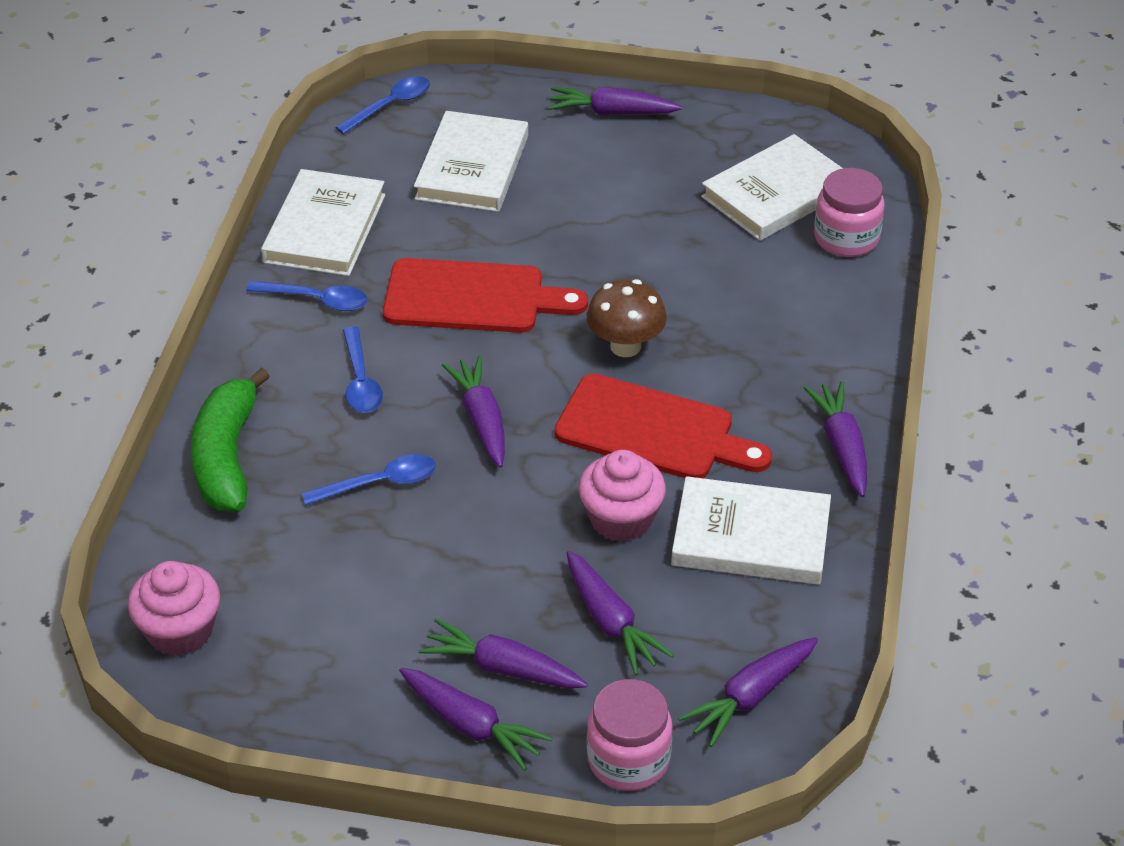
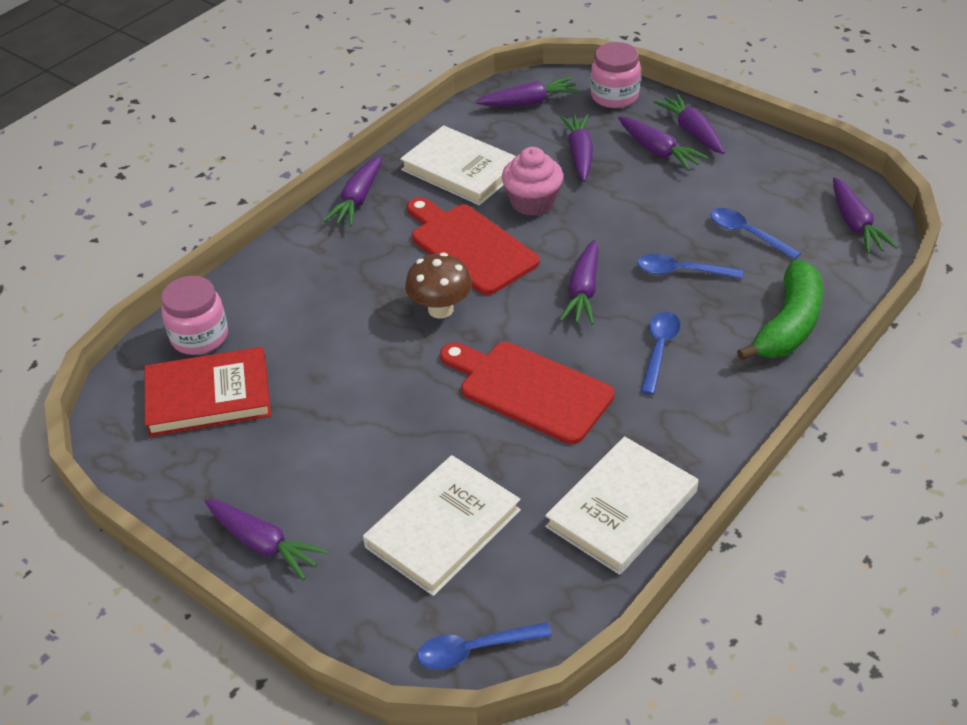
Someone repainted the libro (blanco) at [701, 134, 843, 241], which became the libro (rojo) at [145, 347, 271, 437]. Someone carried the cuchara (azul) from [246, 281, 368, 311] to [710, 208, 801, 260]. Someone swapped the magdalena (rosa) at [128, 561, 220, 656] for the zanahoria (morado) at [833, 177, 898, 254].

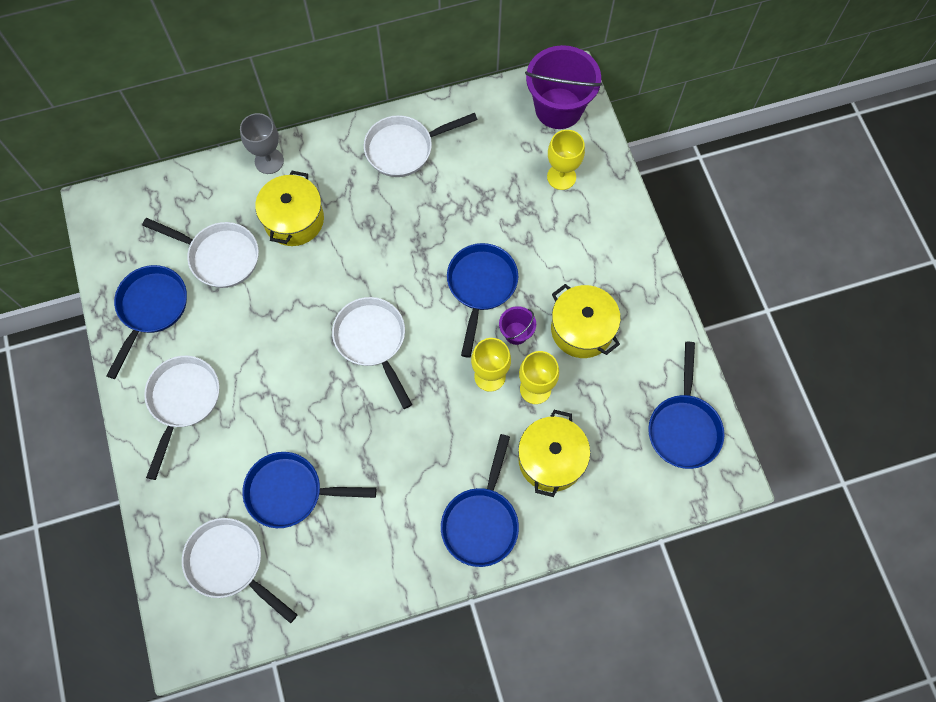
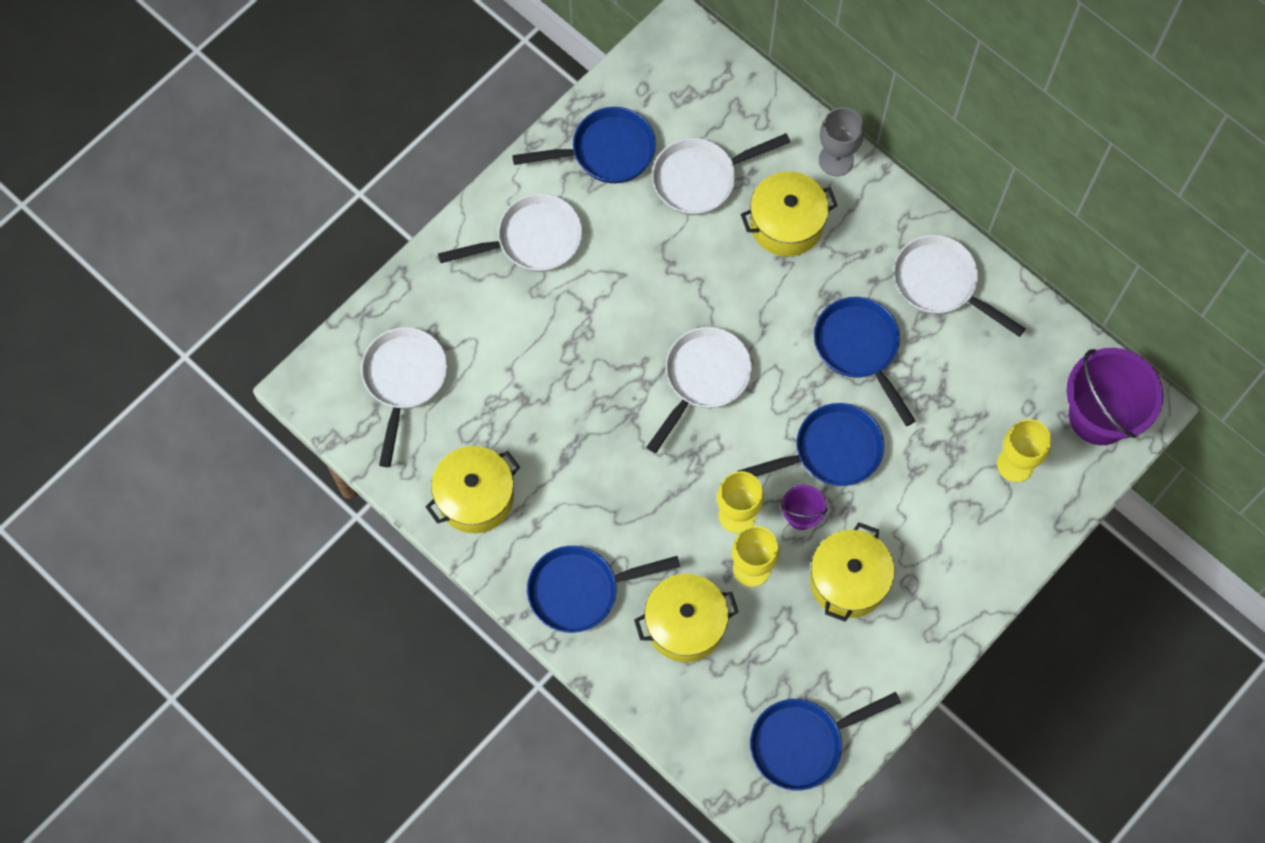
Someone rotated the sartén (blanco) at [142, 218, 259, 288] by 75 degrees clockwise. Someone carried the sartén (azul) from [242, 452, 376, 528] to [814, 297, 916, 426]. Someone put down the olla (amarillo) at [426, 446, 520, 533].

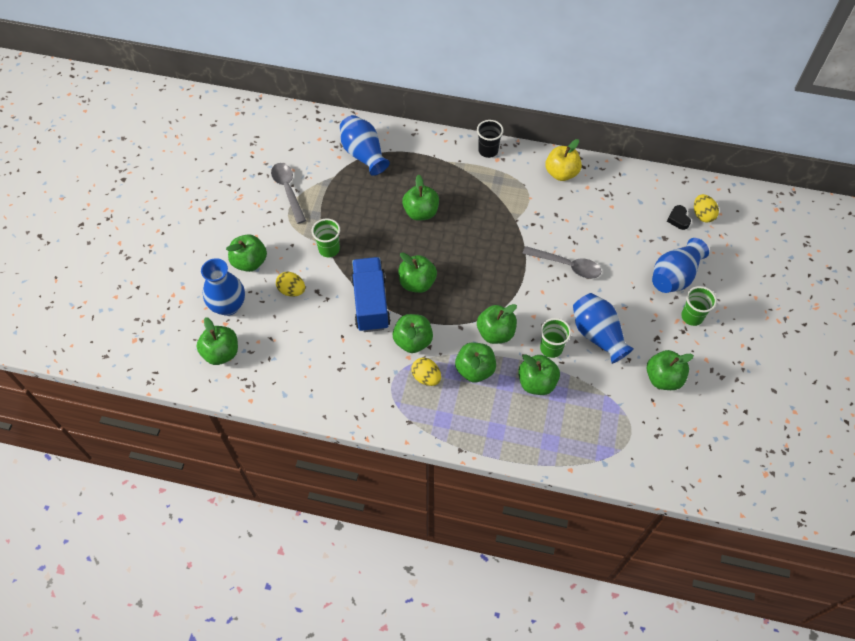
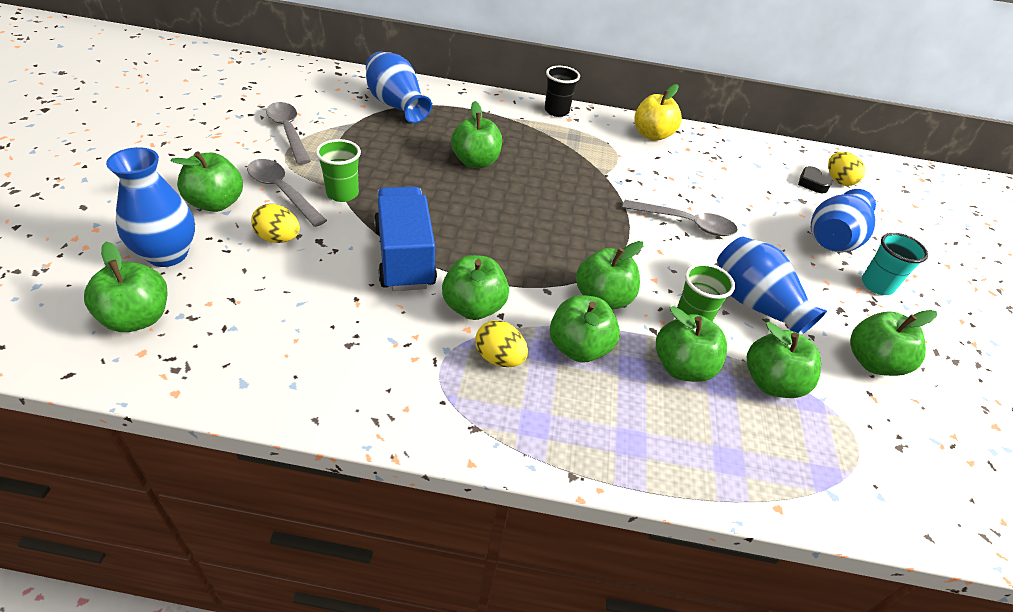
Someone carried the manzana (verde) from [398, 253, 437, 293] to [747, 322, 821, 398]. Someone repainted the vaso (verde) at [681, 286, 717, 326], which became the vaso (turquesa) at [862, 233, 928, 295]. Someone put down the cuchara (gris) at [247, 159, 327, 227].

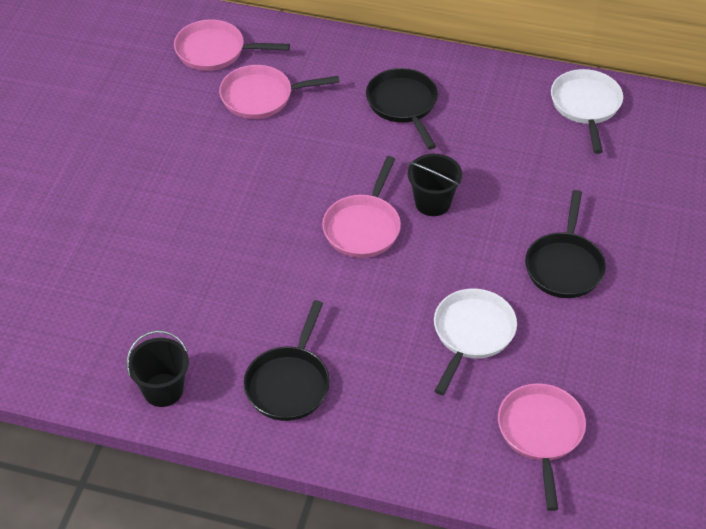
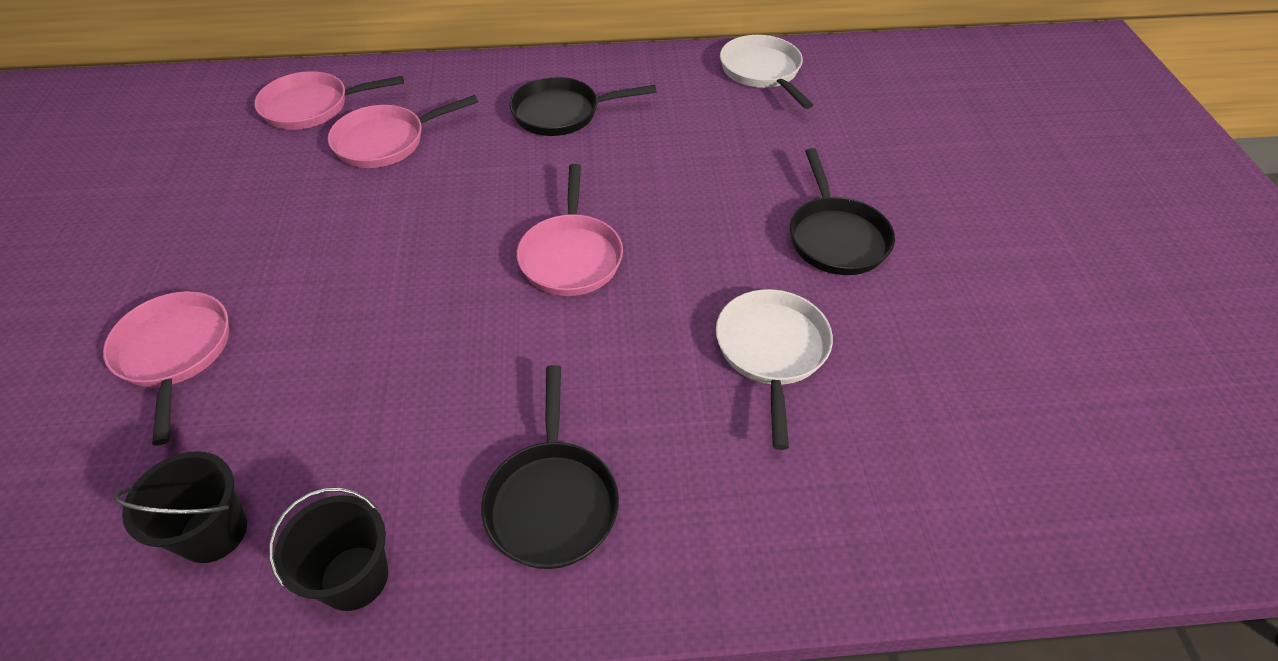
Someone rotated the sartén (negro) at [366, 68, 438, 150] by 60 degrees counterclockwise. Someone carried the balde (negro) from [408, 154, 462, 216] to [114, 451, 247, 563]. Someone carried the sartén (rosa) from [498, 383, 586, 511] to [103, 291, 229, 446].

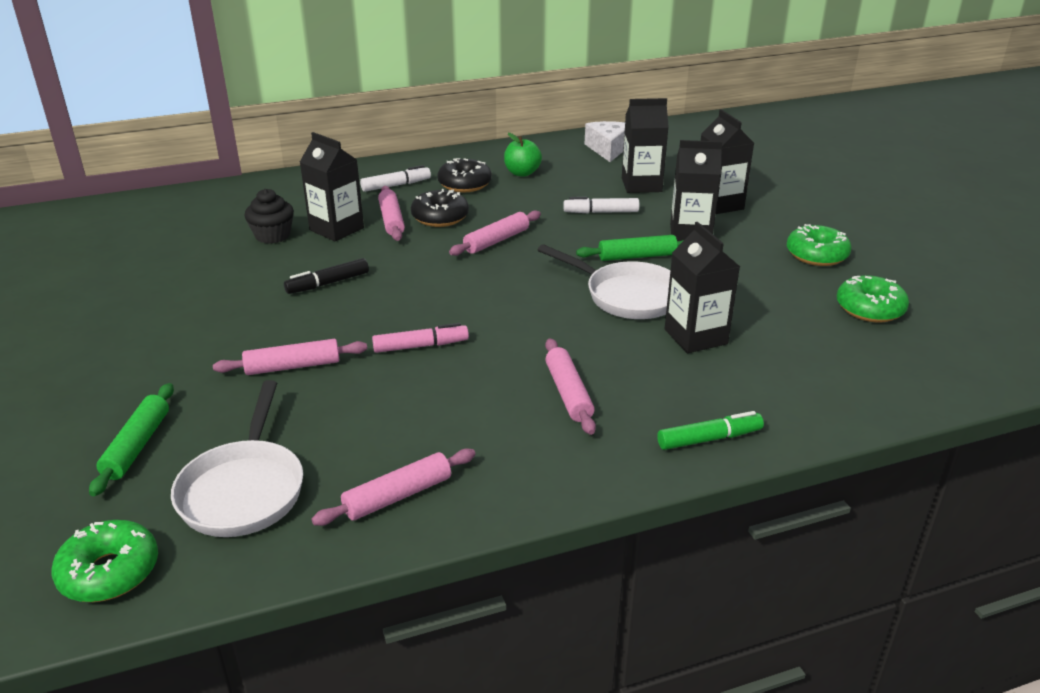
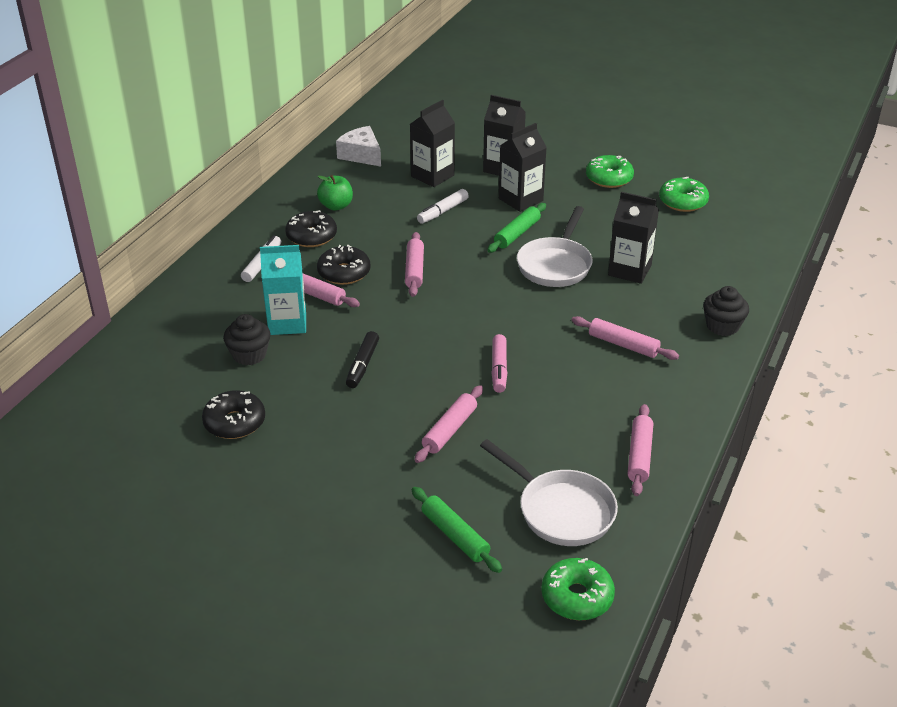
Someone repainted the cartón de leche (negro) at [300, 132, 364, 241], which became the cartón de leche (turquesa) at [260, 245, 306, 335]. Someone rotated the sartén (blanco) at [538, 244, 671, 319] by 120 degrees clockwise. Someone rotated the rotulador (rosa) at [372, 323, 469, 353] by 150 degrees clockwise. Someone swapped the rotulador (verde) at [657, 411, 764, 450] for the magdalena (negro) at [703, 286, 749, 336]. Someone put down the rosquilla (negro) at [202, 390, 265, 439].

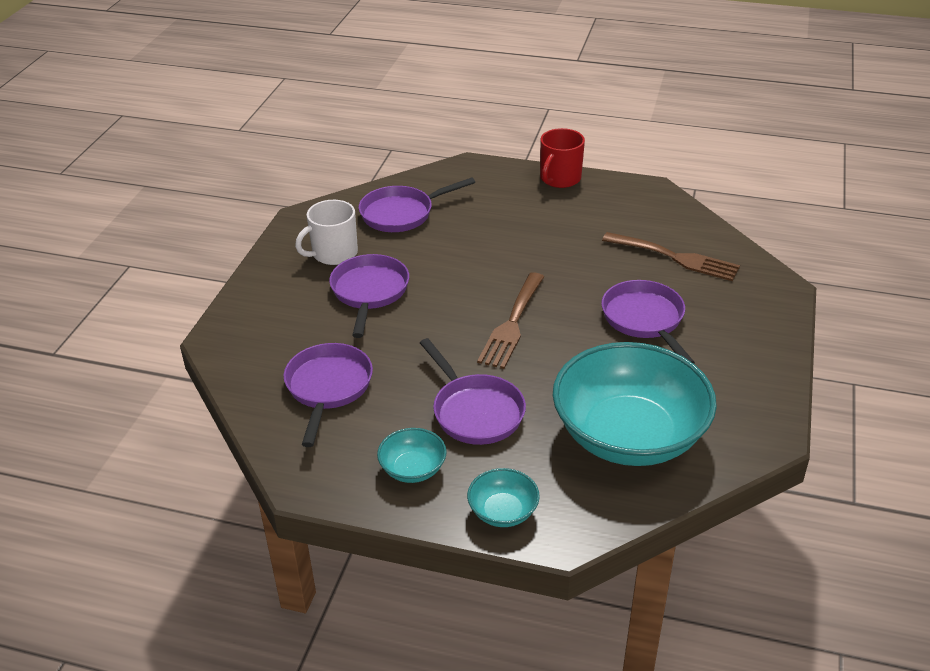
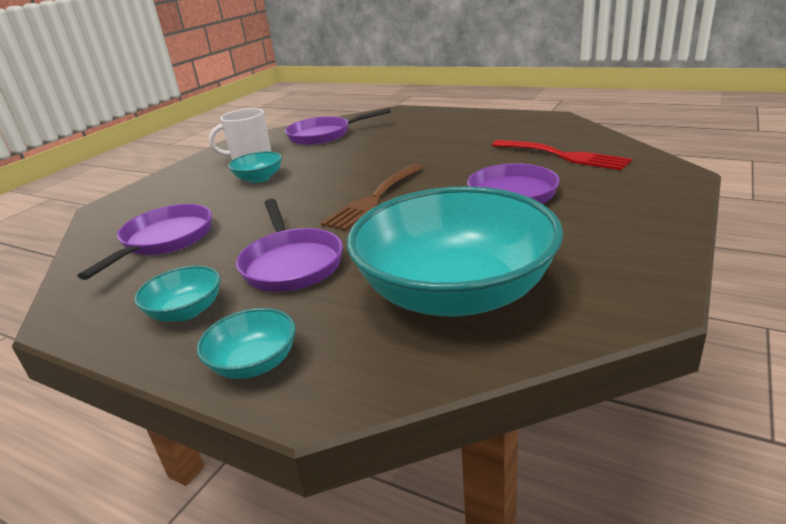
Someone took away the taza (rojo) at [540, 128, 585, 188]. Someone repainted the tenedor (marrón) at [602, 232, 740, 281], which became the tenedor (rojo) at [492, 140, 632, 170]. Someone swapped the sartén (morado) at [329, 254, 409, 338] for the cuenco (turquesa) at [228, 151, 282, 183].

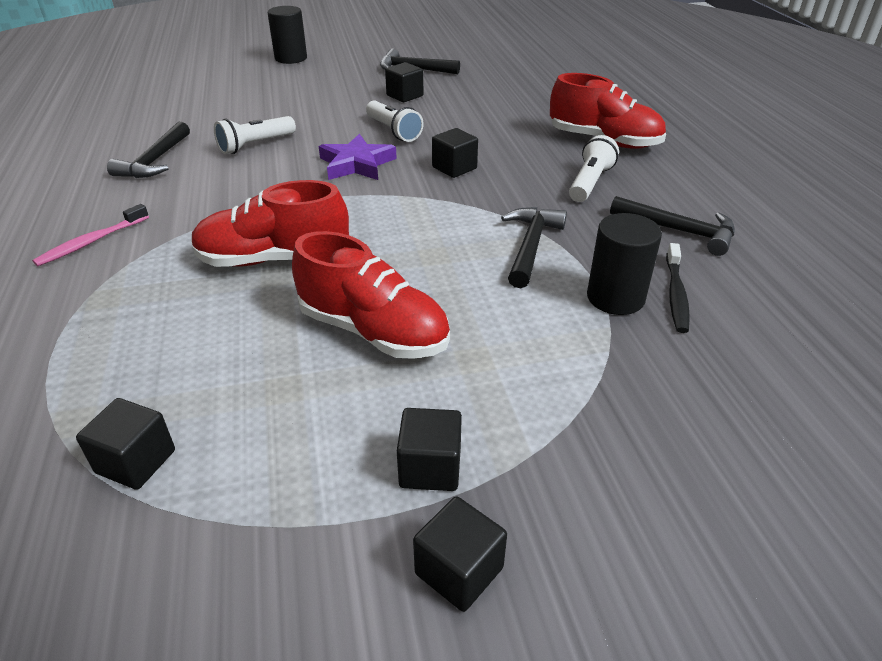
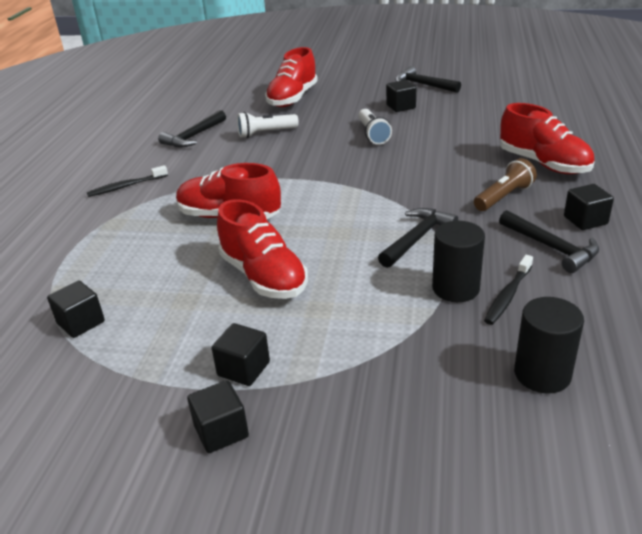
Someone carried the cilindro (negro) from [268, 6, 307, 64] to [514, 297, 584, 393]. Someone carried the cubo (negro) from [432, 128, 478, 178] to [564, 184, 614, 230]. Someone took away the estrella (morado) at [319, 134, 397, 180]. Someone repainted the lámpara de mano (blanco) at [569, 135, 619, 202], which became the lámpara de mano (marrón) at [474, 158, 537, 211]. Someone repainted the cepillo de dientes (rosa) at [32, 204, 149, 266], which became the cepillo de dientes (negro) at [87, 165, 168, 197]. Someone put down the zapato (rojo) at [265, 47, 318, 107].

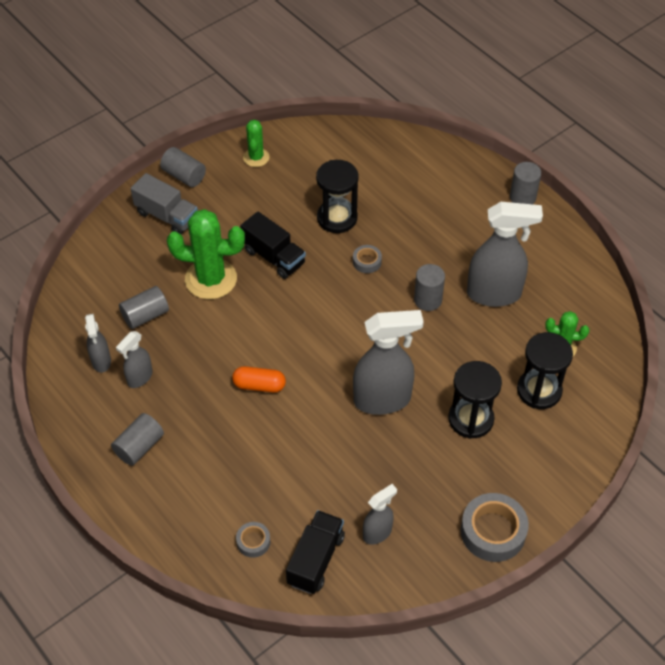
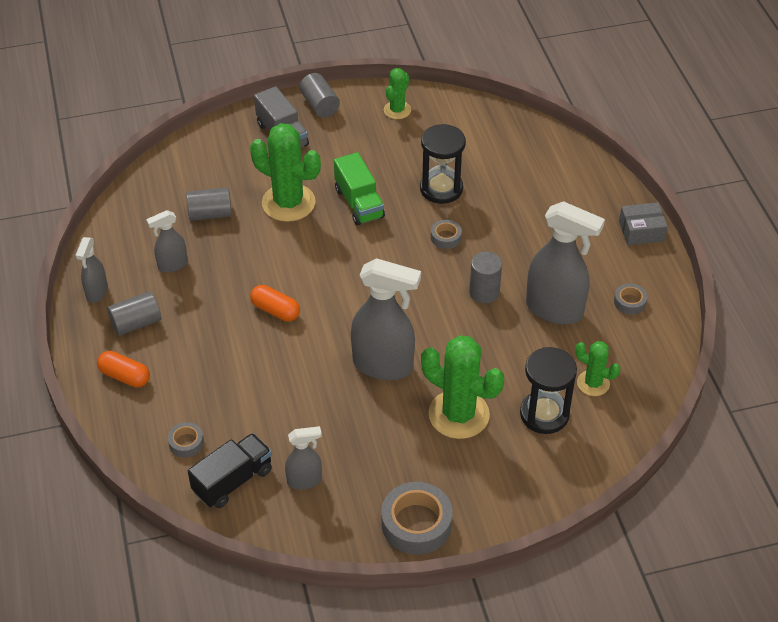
Someone swapped the cilindro (gris) at [510, 162, 541, 204] for the caja (gris) at [619, 202, 668, 245]. Someone repainted the camión (negro) at [240, 211, 306, 279], which became the camión (verde) at [334, 152, 385, 226]. Someone carried the pulverizador (gris) from [85, 314, 111, 373] to [76, 237, 108, 303]. Someone swapped the reloj de arena (negro) at [448, 361, 502, 439] for the cactus (verde) at [421, 335, 504, 439]. Someone put down the cinta adhesiva (gris) at [614, 283, 647, 315]. Someone put down the cápsula (naranja) at [97, 351, 150, 388].

